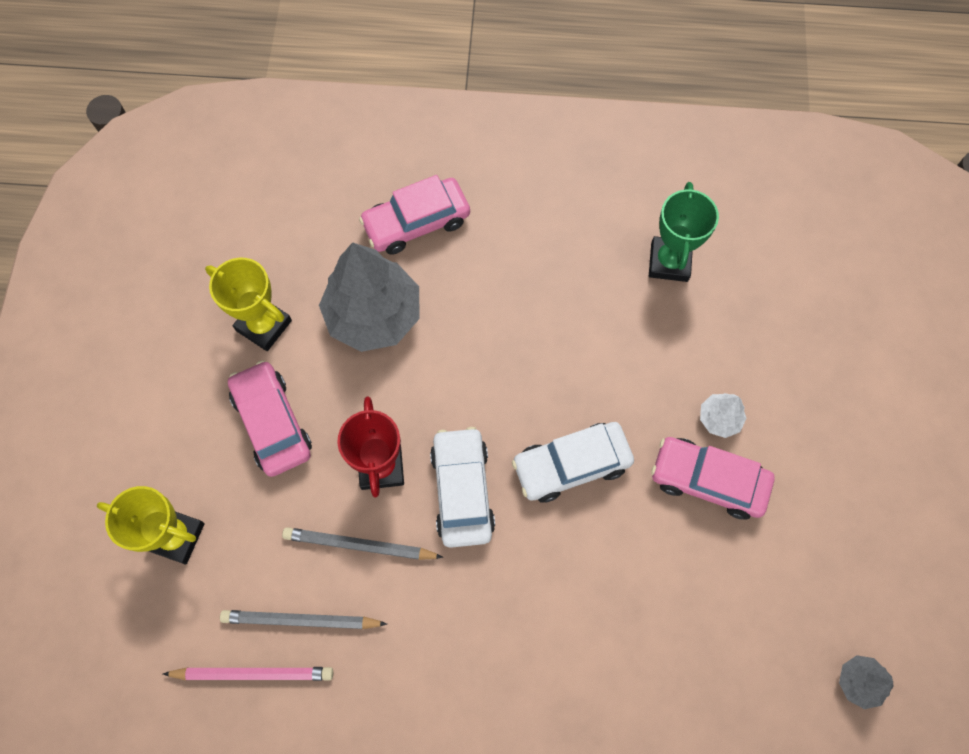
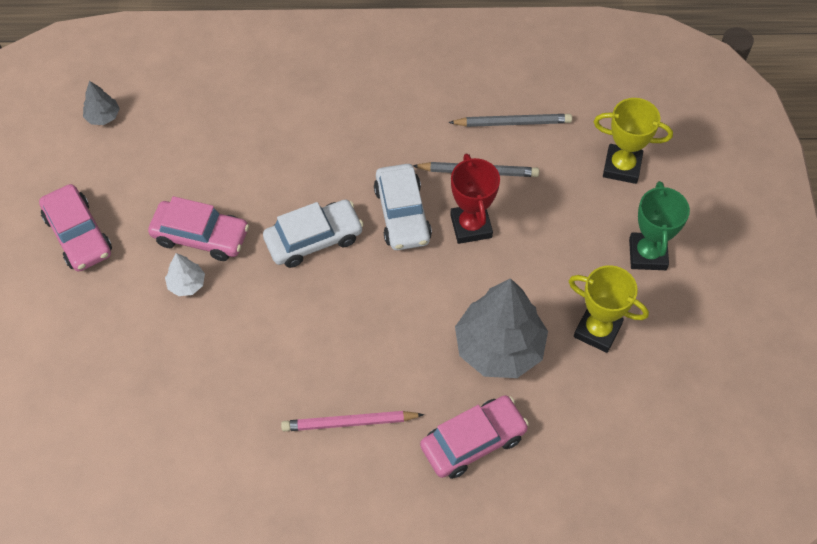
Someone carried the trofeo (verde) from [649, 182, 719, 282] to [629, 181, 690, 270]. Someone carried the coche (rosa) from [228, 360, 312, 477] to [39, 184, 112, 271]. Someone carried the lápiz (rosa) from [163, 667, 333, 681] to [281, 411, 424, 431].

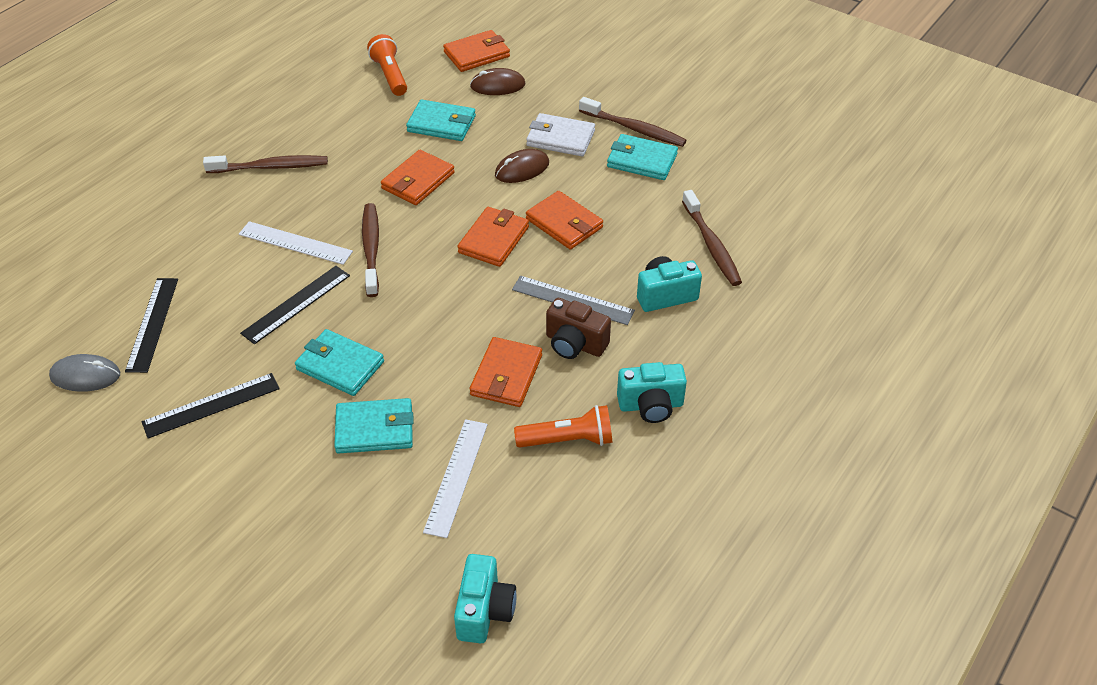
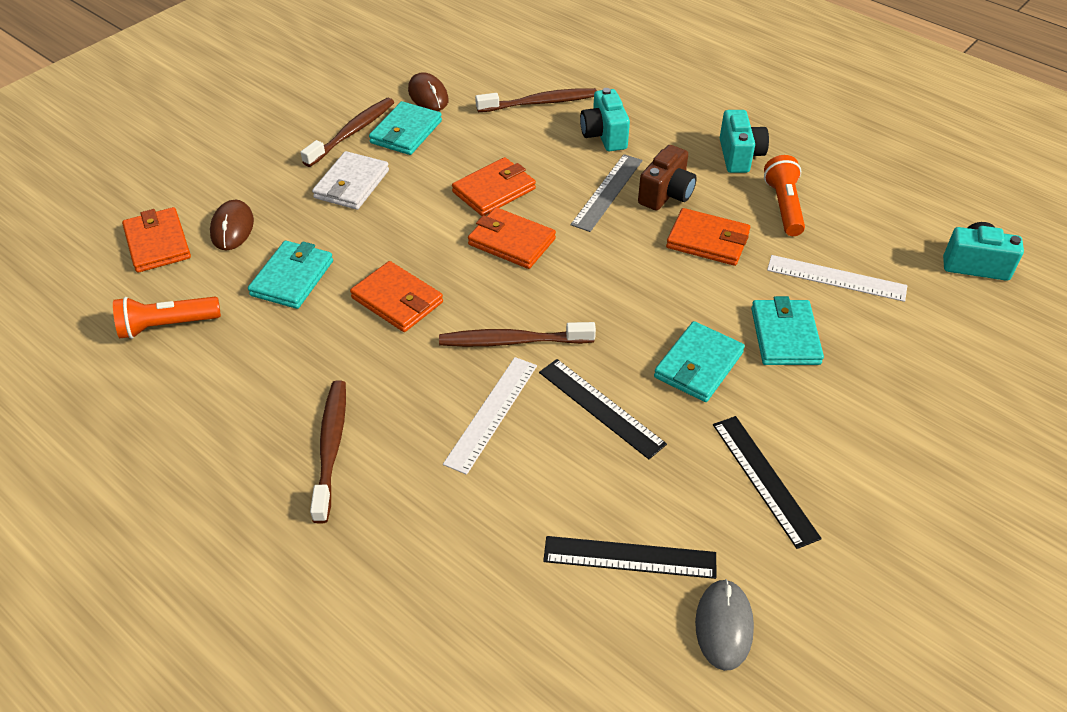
Someone carried the ratón (marrón) from [495, 149, 549, 183] to [408, 72, 449, 111].

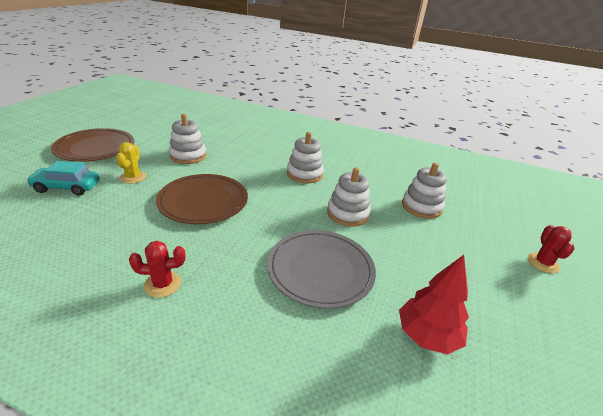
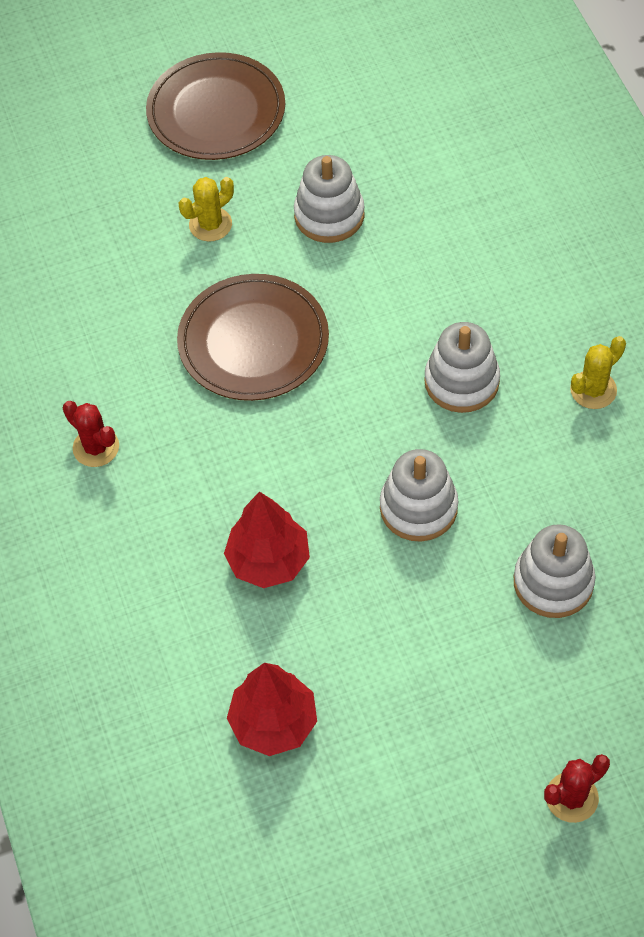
Someone took away the coche (turquesa) at [26, 161, 99, 196]. Someone swapped the plato (gris) at [267, 230, 376, 309] for the árbol (rojo) at [224, 492, 310, 588]. Someone put down the cactus (amarillo) at [570, 336, 626, 409].

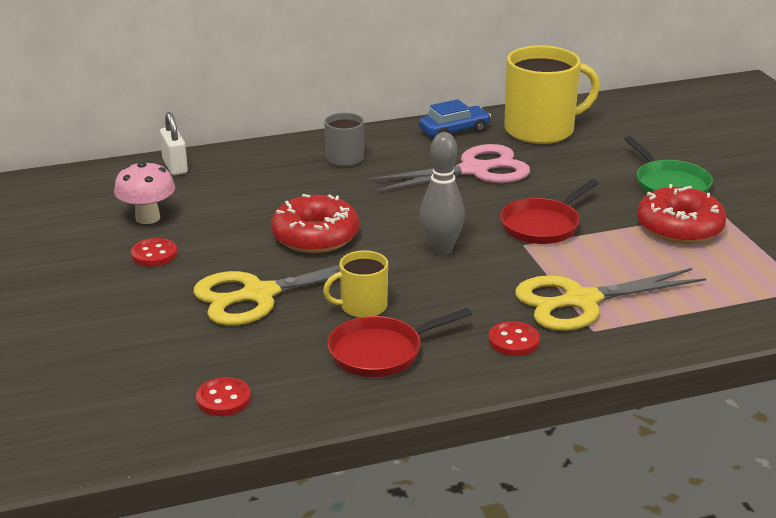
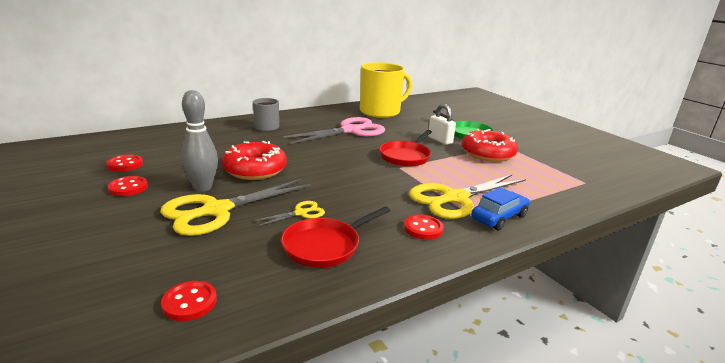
Someone carried the coche (azul) from [419, 99, 491, 137] to [471, 187, 530, 230]. Someone carried the candado (blanco) from [160, 112, 188, 175] to [428, 104, 456, 145]. Someone carried the bolo (gris) from [420, 132, 465, 255] to [181, 90, 218, 191]. Someone swapped the seta (rosa) at [114, 161, 175, 224] for the botón (rojo) at [107, 155, 143, 172]. Someone swapped the taza (amarillo) at [323, 250, 388, 318] for the tijeras (amarillo) at [253, 201, 325, 226].

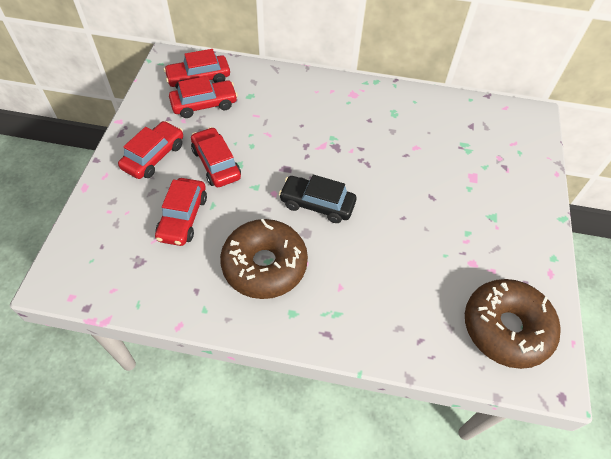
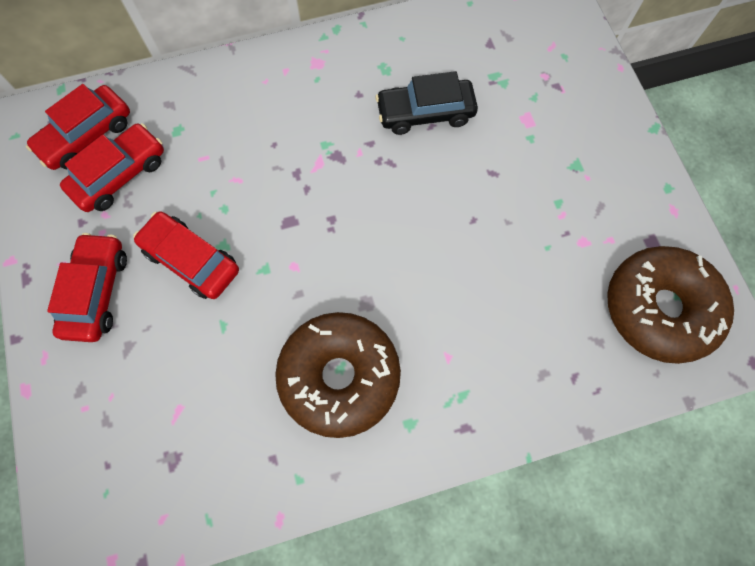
Someone carried the coche (negro) from [279, 175, 356, 223] to [375, 71, 478, 135]. Someone took away the coche (rojo) at [155, 178, 207, 246].

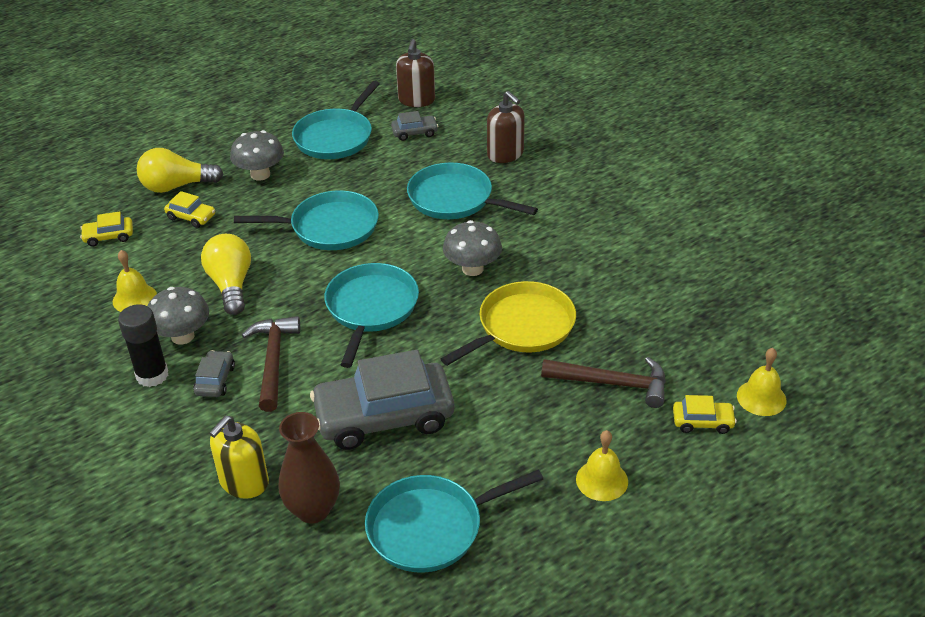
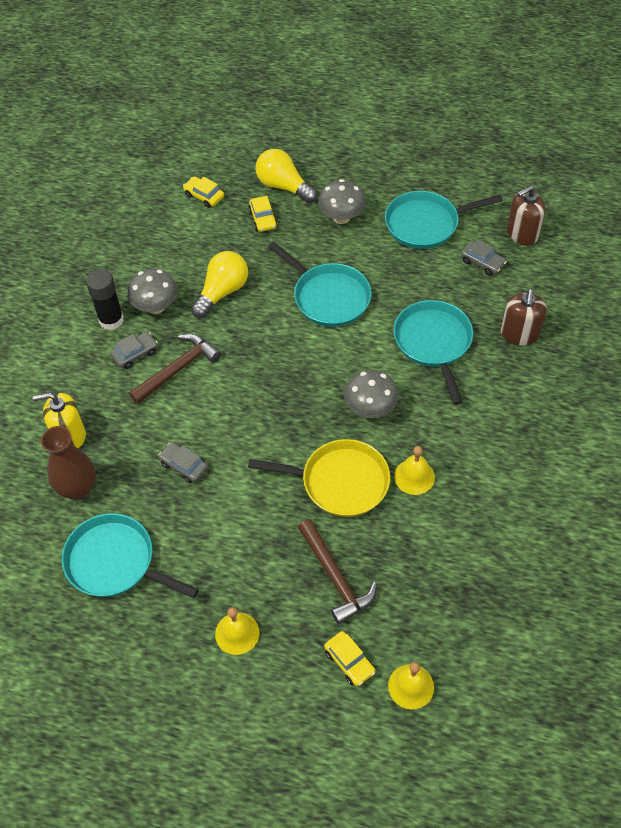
Someone carried the campana (amarillo) from [113, 250, 157, 312] to [394, 446, 435, 495]. Someone took away the sartén (turquesa) at [324, 263, 419, 368]. Someone scaled the coche (gris) at [310, 350, 454, 450] by 0.44.

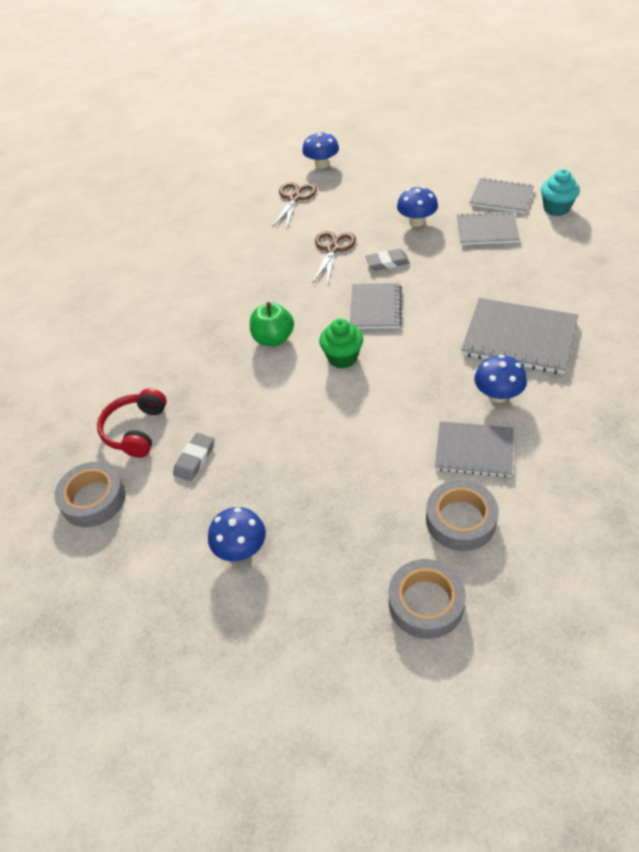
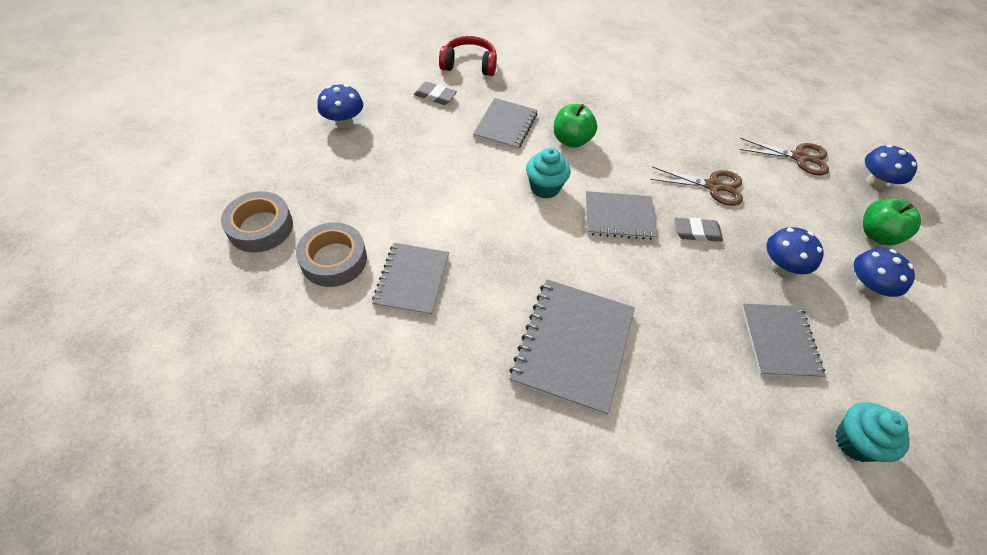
Someone carried the cuaderno (gris) from [470, 178, 534, 213] to [473, 98, 538, 150]. Someone rotated the goma de borrar (gris) at [365, 249, 410, 271] by 75 degrees counterclockwise. Someone repainted the magdalena (verde) at [319, 318, 363, 368], which became the magdalena (turquesa) at [526, 147, 570, 199]. Someone carried the seta (azul) from [474, 355, 527, 403] to [854, 248, 915, 297]. Someone took away the cinta adhesiva (gris) at [54, 462, 126, 527]. Someone put down the manzana (verde) at [863, 198, 921, 245].

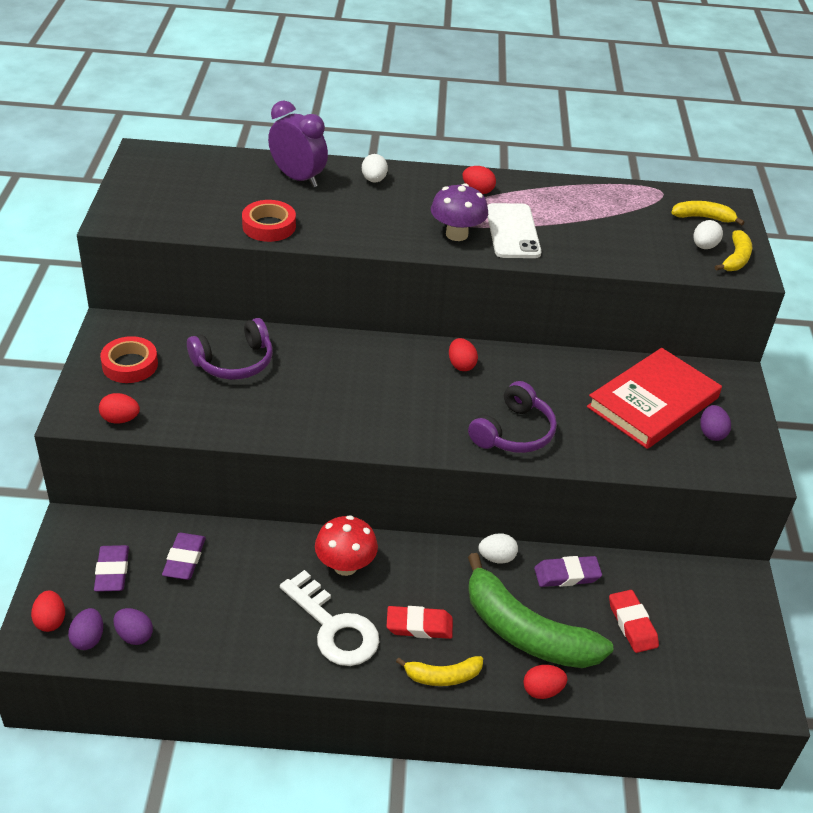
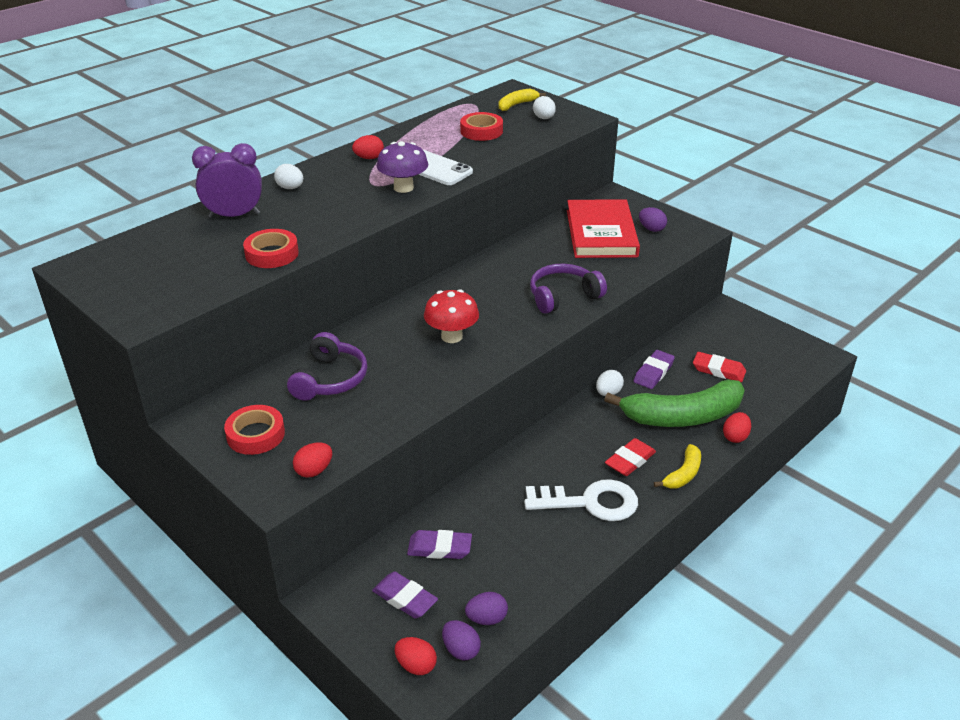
Someone took away the plátano (amarillo) at [715, 230, 752, 271]. Someone took away the huevo (rojo) at [449, 338, 478, 371]. Someone rotated the auriculares (morado) at [468, 381, 557, 453] by 105 degrees counterclockwise. Someone carried the seta (rojo) from [315, 515, 378, 576] to [424, 289, 479, 343]. Someone rotated the goma de borrar (morado) at [162, 533, 206, 580] by 45 degrees counterclockwise. Someone put down the cinta adhesiva (rojo) at [460, 112, 503, 141].

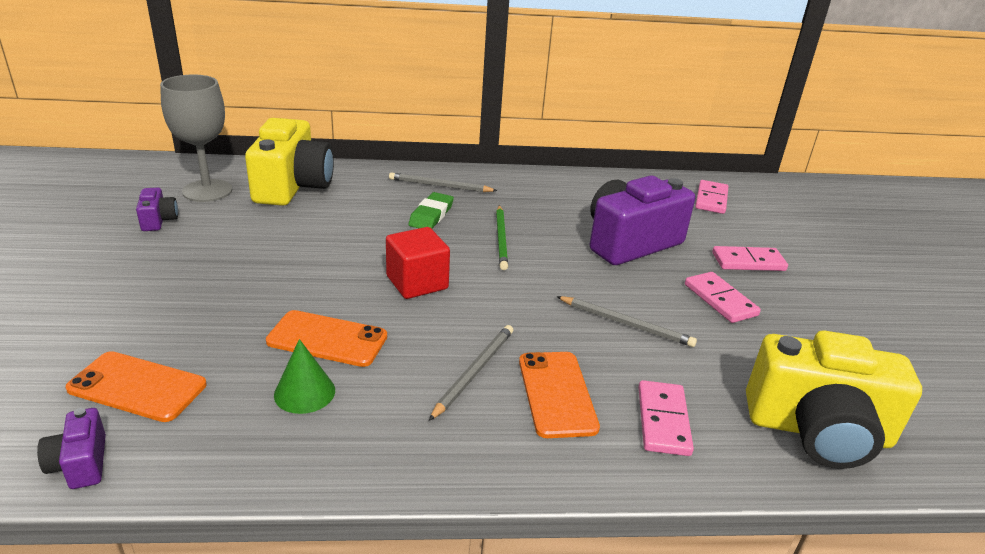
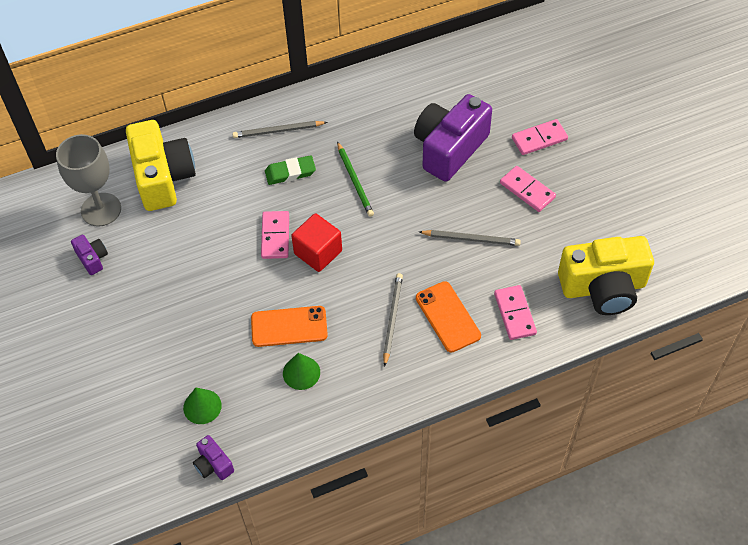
Someone carried the ficha de dominó (rosa) from [695, 180, 728, 214] to [261, 211, 289, 259]. Someone rotated the goma de borrar (verde) at [408, 192, 454, 229] by 75 degrees clockwise. Someone swapped the móvil (naranja) at [65, 351, 207, 422] for the cono (verde) at [183, 388, 222, 424].

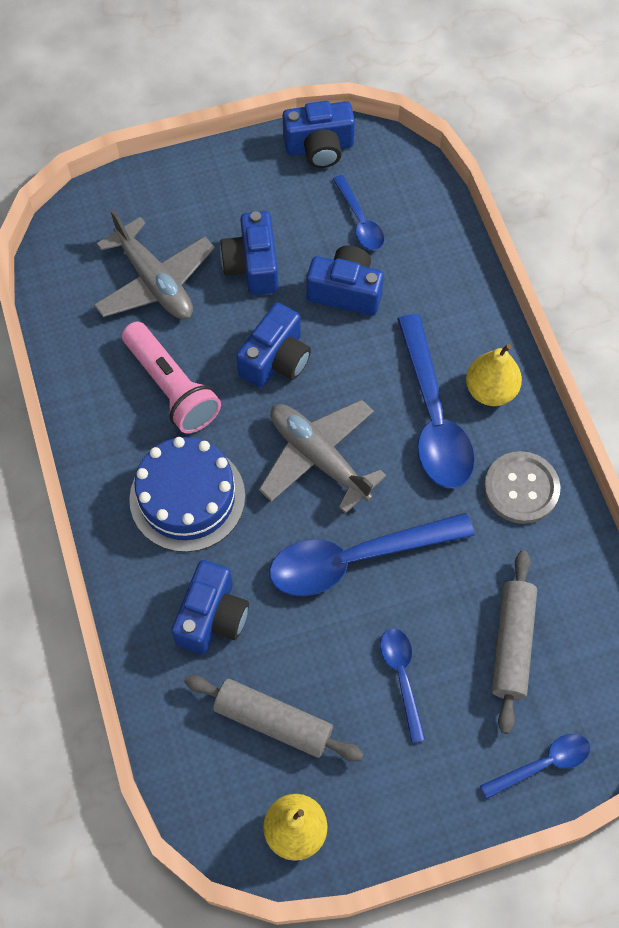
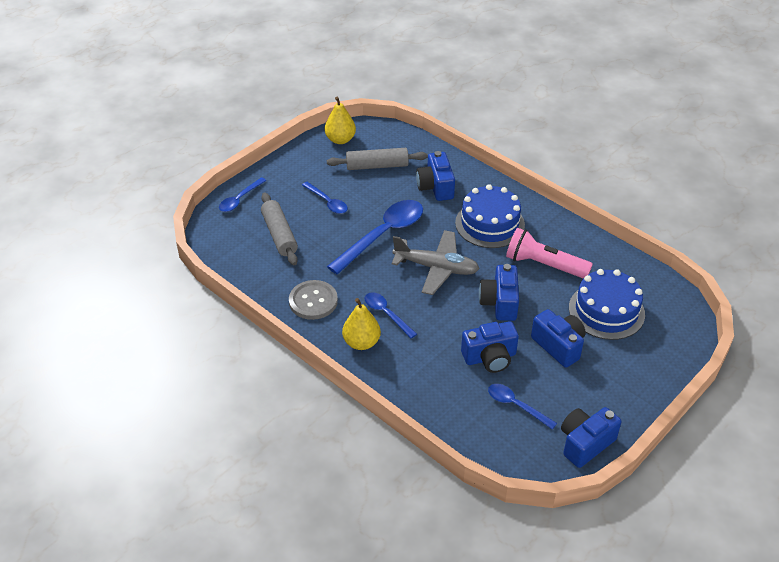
Someone swapped the avión (gris) at [94, 210, 215, 320] for the tarta (azul) at [569, 269, 645, 340]. Someone scaled the cuchara (azul) at [397, 314, 475, 488] by 0.53.

